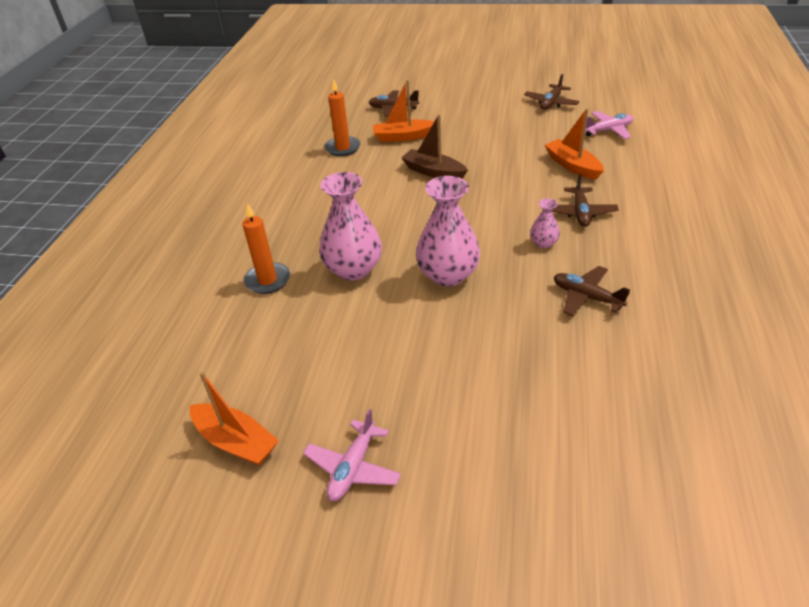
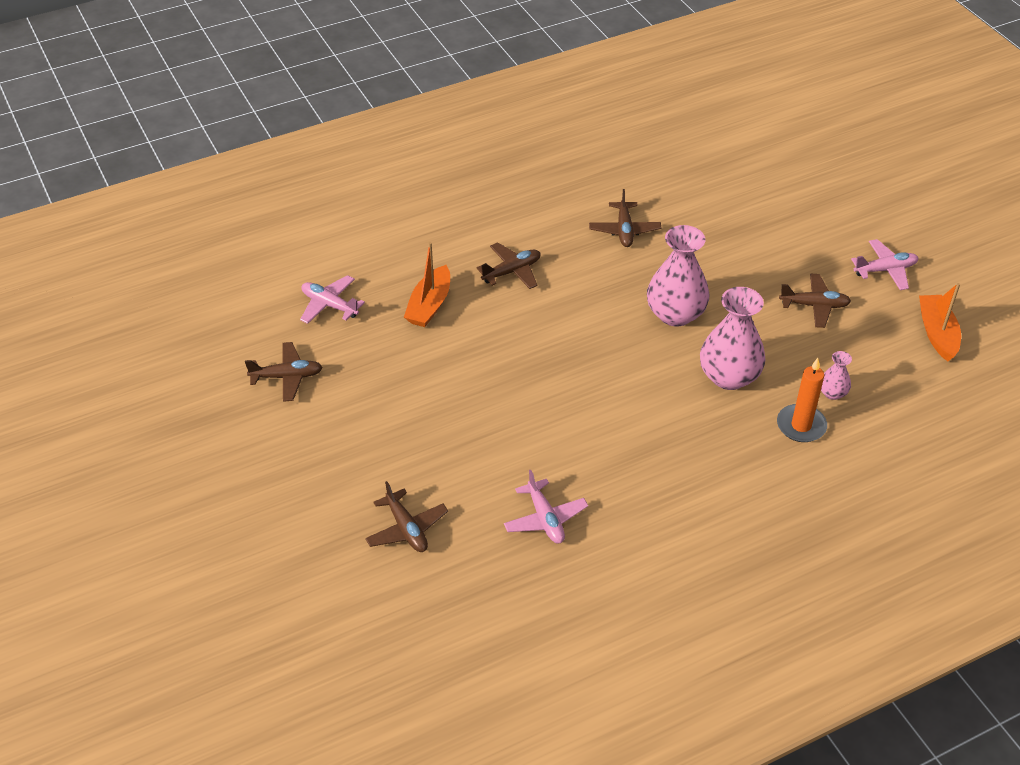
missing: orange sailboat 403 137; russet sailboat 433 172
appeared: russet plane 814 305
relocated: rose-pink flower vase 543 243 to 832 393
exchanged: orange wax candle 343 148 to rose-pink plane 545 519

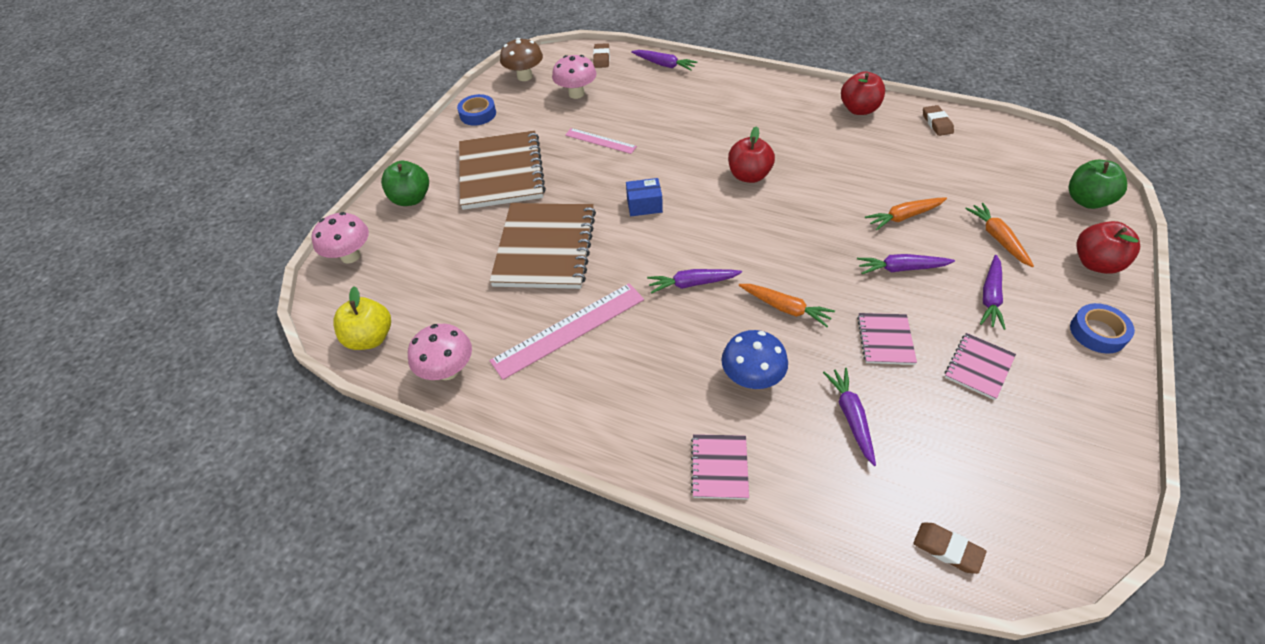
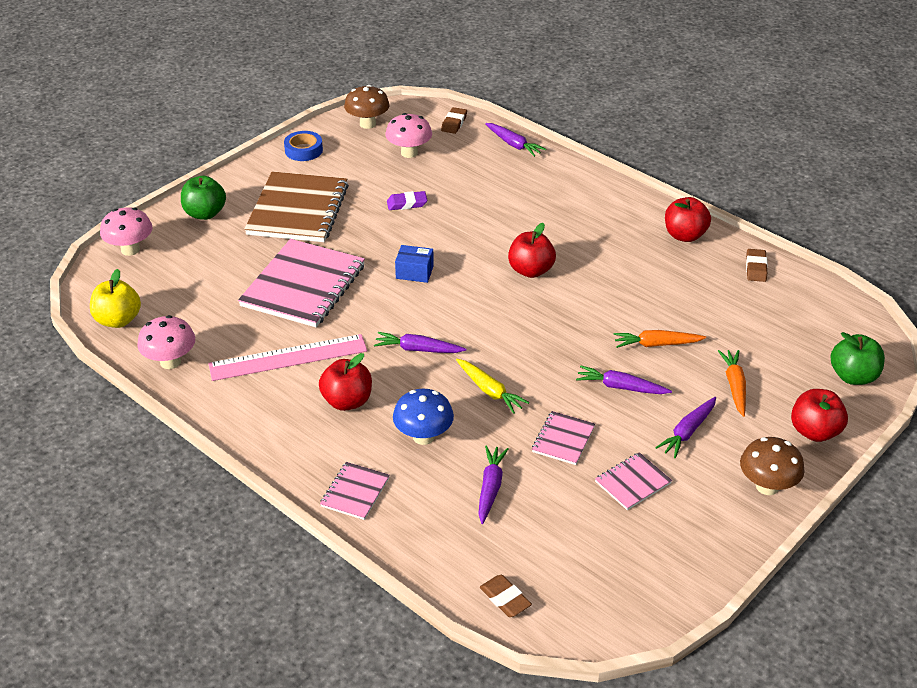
appeared: red toy apple 347 401
exchanged: rose-pink measuring stick 600 141 to royal purple eraser 407 203; royal blue tape 1097 332 to russet fungus 767 486
colour: russet notebook 545 247 to rose-pink notebook 303 286; orange toy carrot 785 308 to yellow toy carrot 490 391

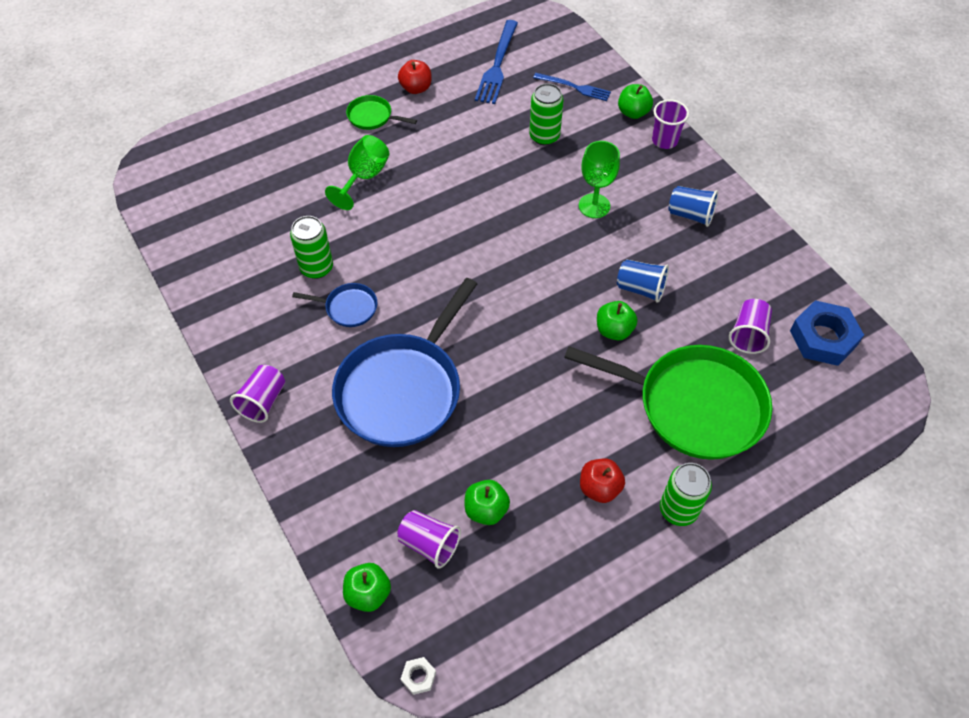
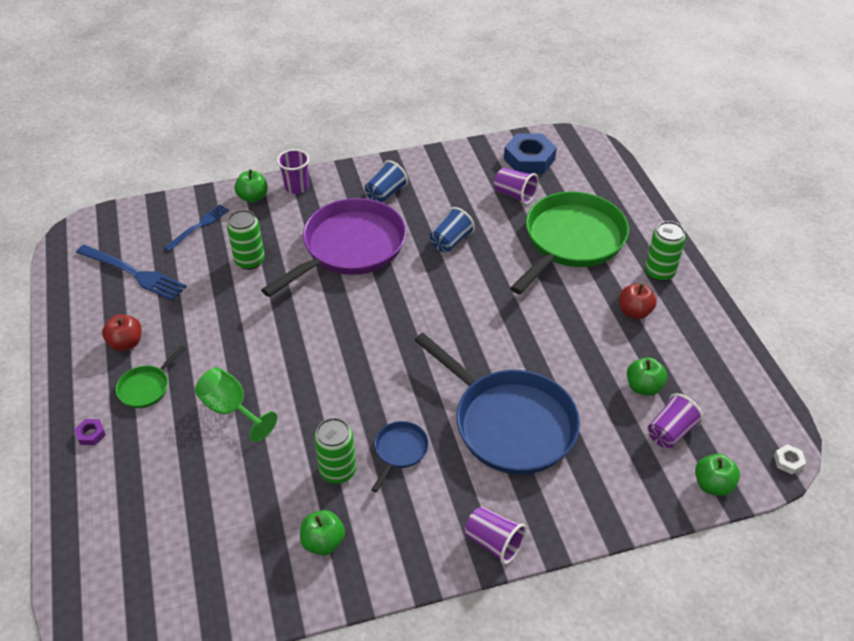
appeared: royal purple hex nut 91 434
relocated: green toy apple 614 330 to 323 542
exchanged: green chalice 594 206 to royal purple pan 350 248

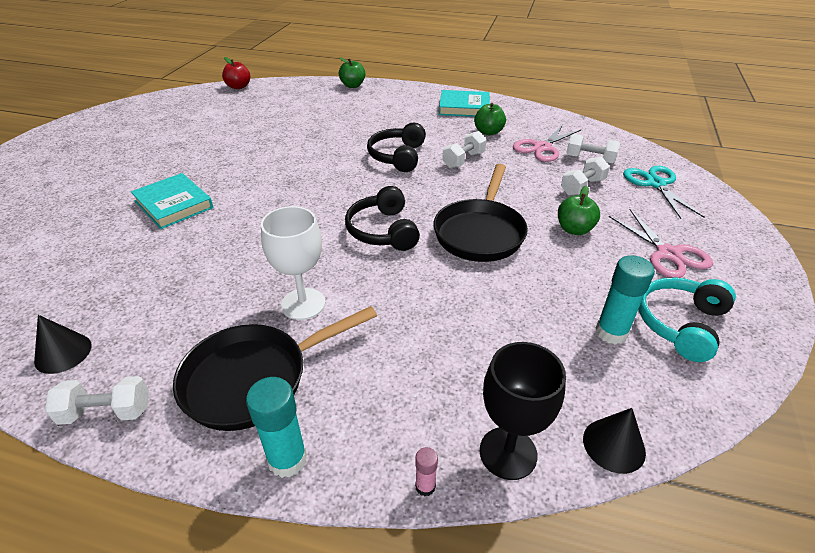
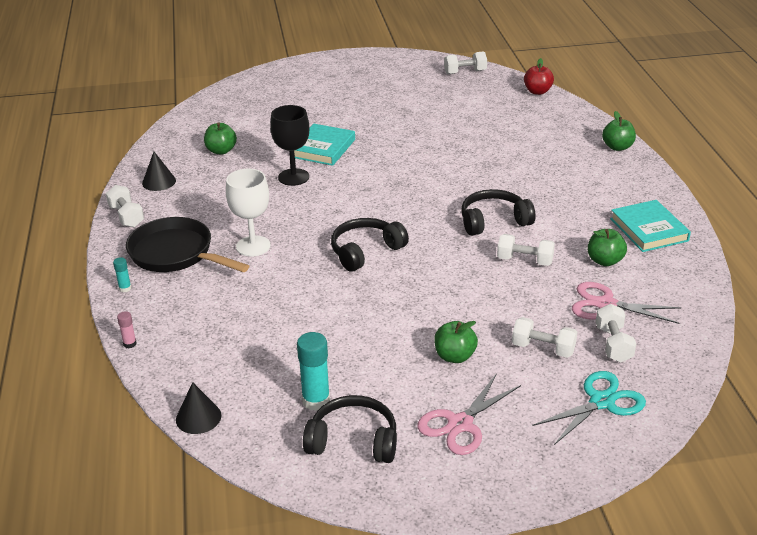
missing: ebony pan 480 232
appeared: green toy apple 221 151; white hand weight 465 72
relocated: ebony chalice 508 453 to 293 177
colour: turquoise headphones 680 324 to ebony headphones 353 441
size: turquoise glue 287 459 = 125 288 x0.50

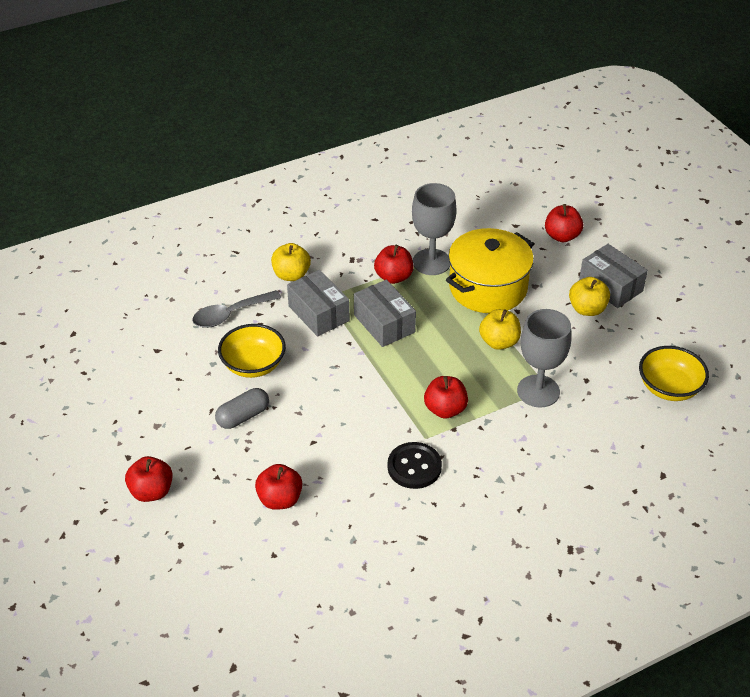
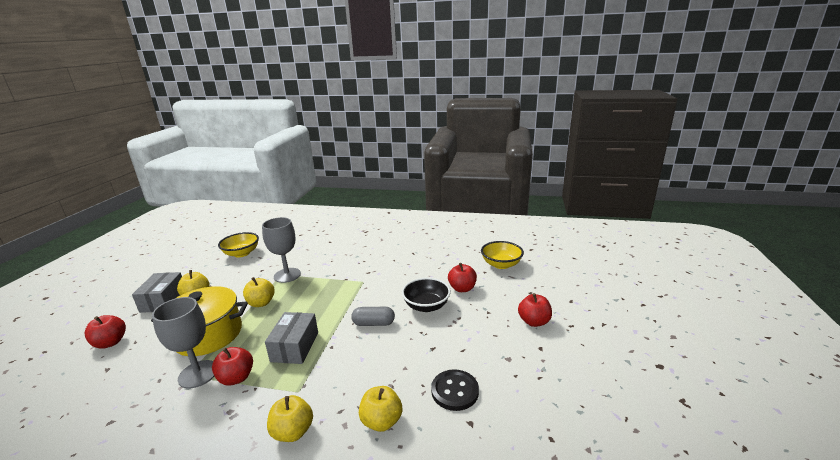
missing: ash-grey parcel 319 313; red toy apple 445 409
appeared: ebony bowl 426 306
relocated: ash-grey capsule 243 416 to 373 323; yellow bowl 253 365 to 501 264; ebony button 414 467 to 454 391
exchanged: ash-grey spoon 230 314 to yellow toy apple 381 421

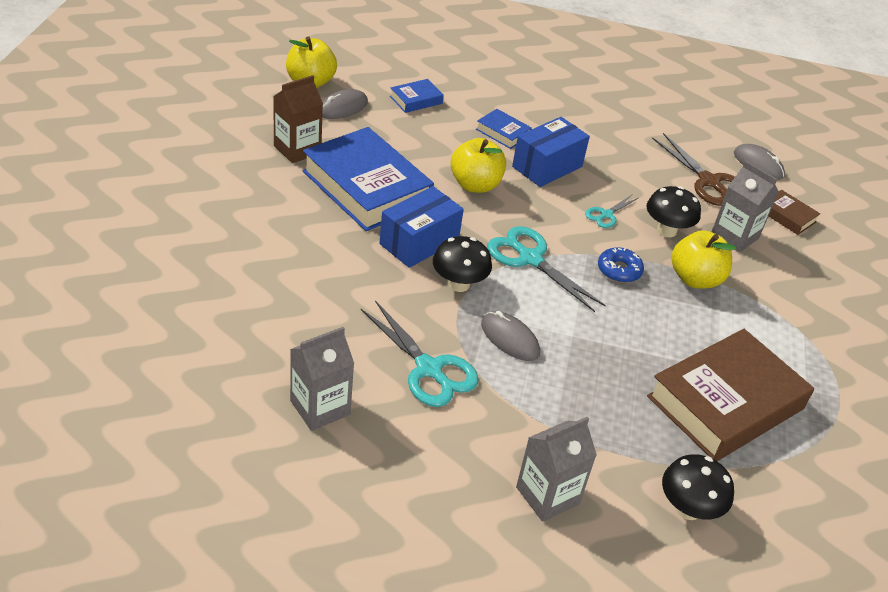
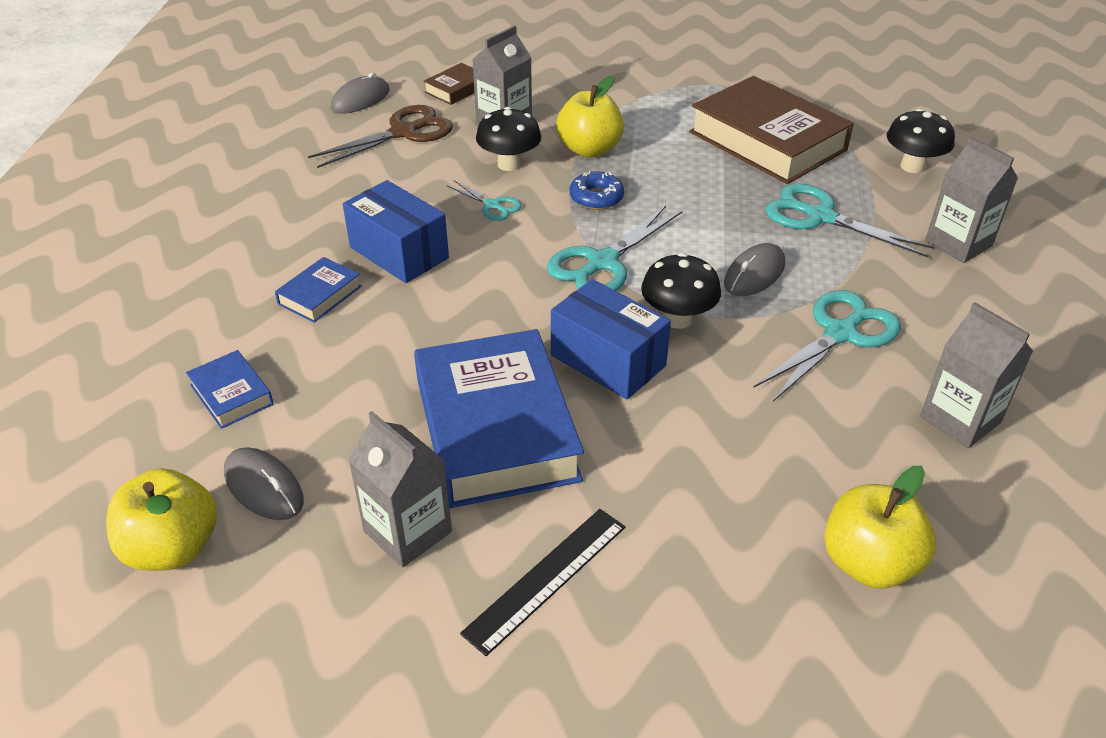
appeared: ebony measuring stick 546 579; turquoise pair of scissors 819 216
relocated: yellow toy apple 475 185 to 869 563
colour: russet juice carton 297 149 to ash-grey juice carton 407 531
spun: royal blue hardback 366 187 = 496 428 60 degrees counterclockwise

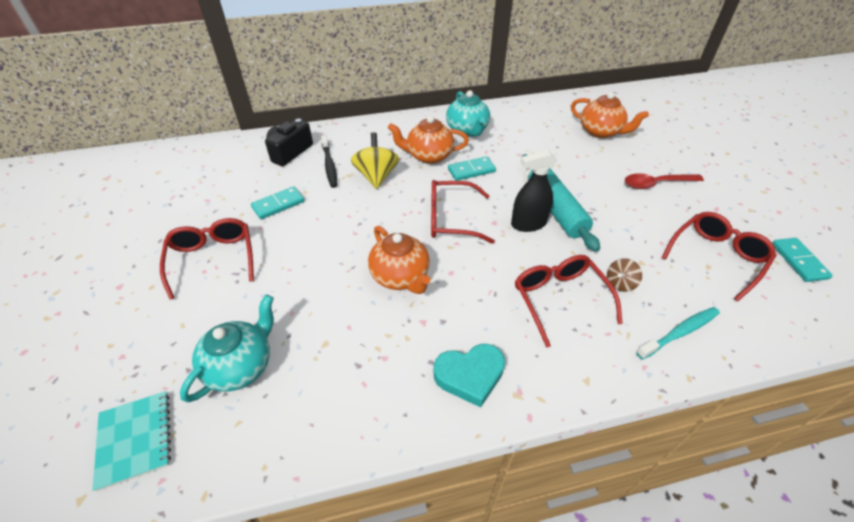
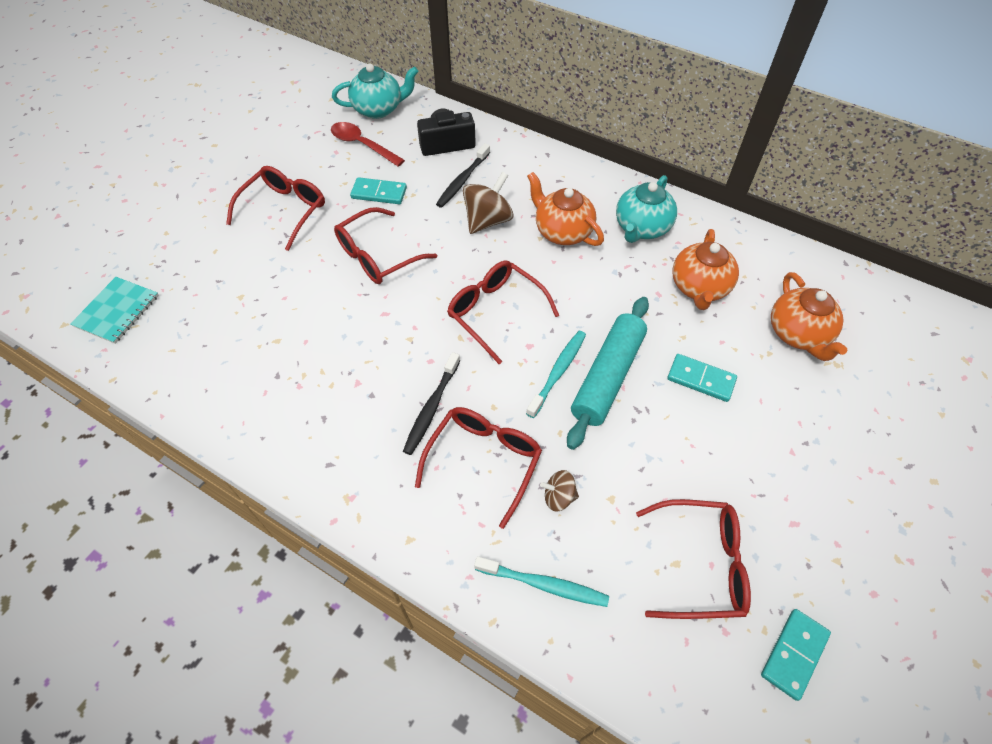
missing: turquoise love heart 470 375
appeared: red eyeglasses 377 256; ebony dental brush 431 408
relocated: turquoise china teapot 241 366 to 379 109; orange china teapot 401 277 to 699 288; turquoise domino 471 170 to 701 379; red spoon 656 184 to 362 145
exchanged: ebony spray cleaner 528 224 to turquoise dental brush 558 372
colour: yellow whirligig 376 176 to russet whirligig 488 220

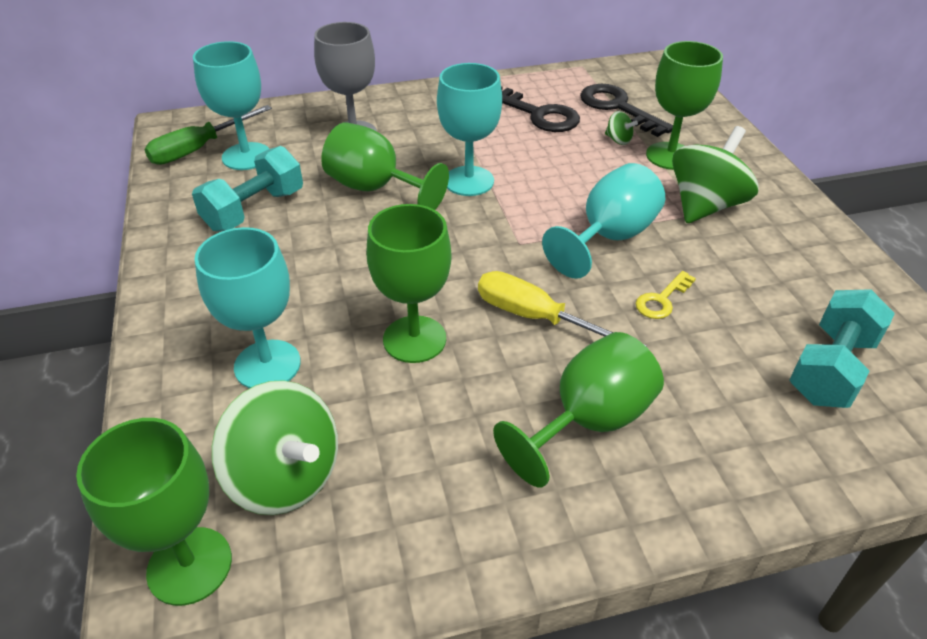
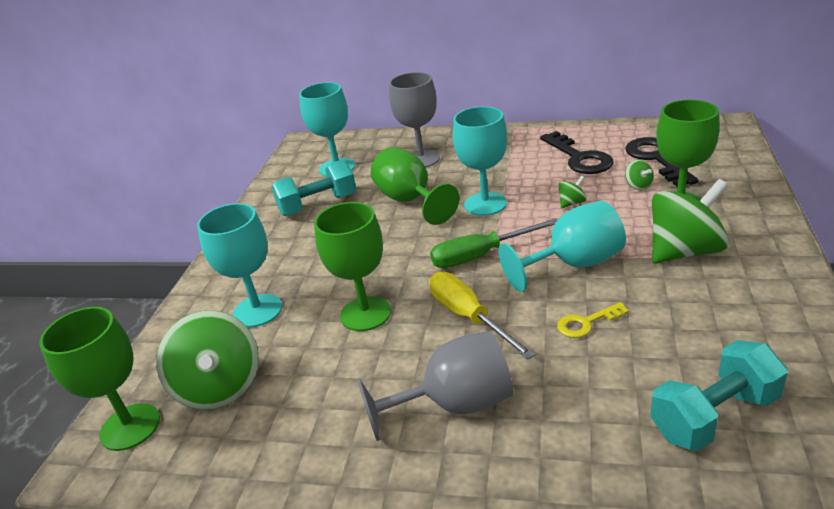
appeared: green whirligig 572 203
relocated: green hand screwdriver 199 149 to 480 255
colour: green chalice 588 422 to ash-grey chalice 455 405

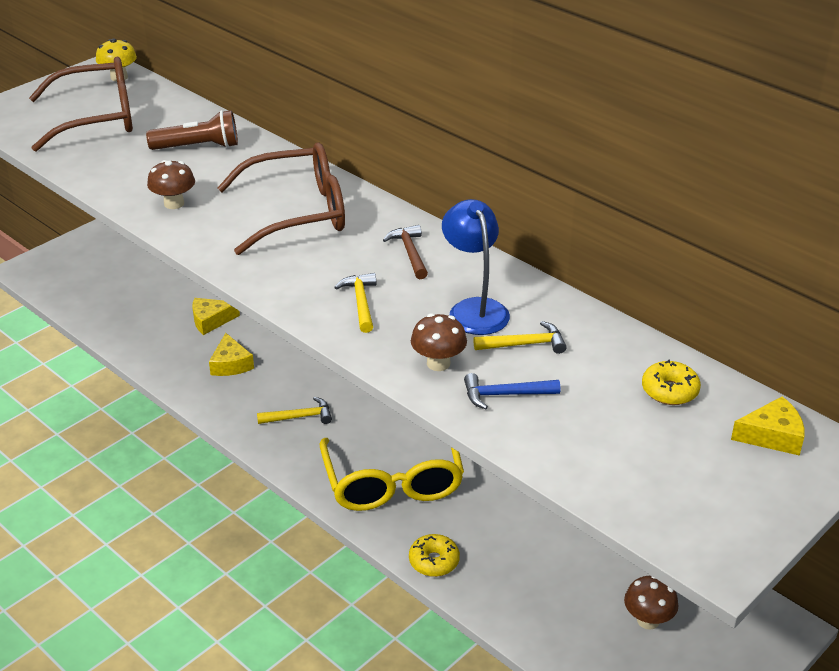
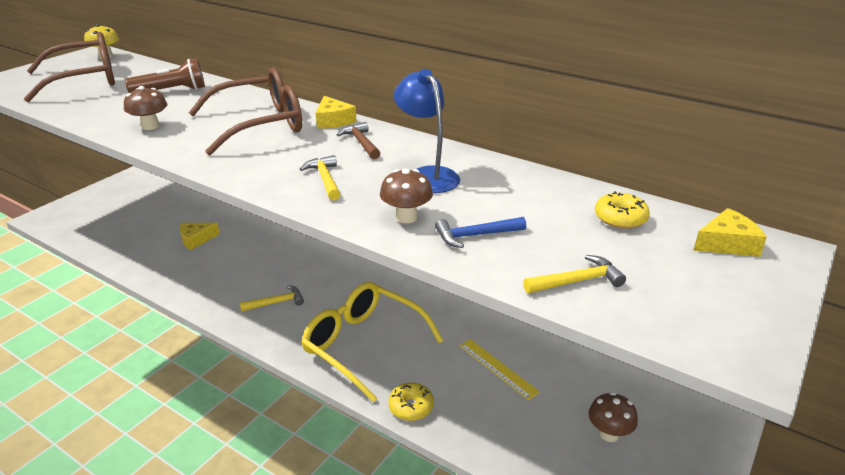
appeared: yellow measuring stick 498 368
relocated: yellow cheese 231 364 to 333 121; yellow carpenter's hammer 525 344 to 577 281
spun: yellow eyeglasses 393 482 = 363 344 150 degrees clockwise

